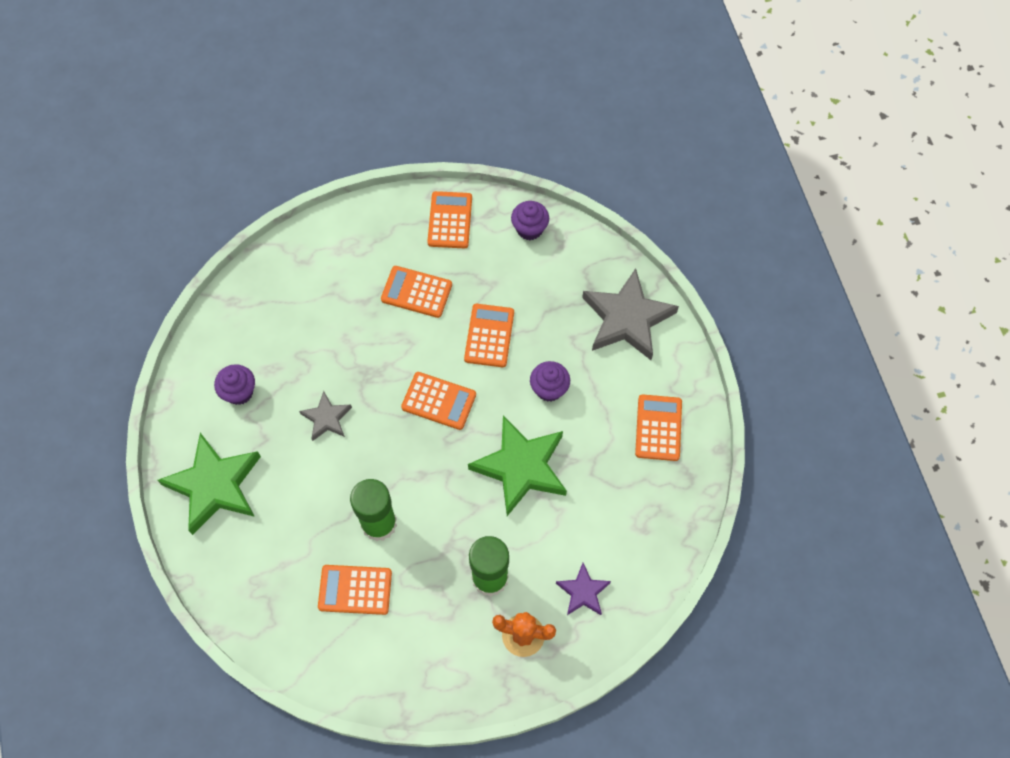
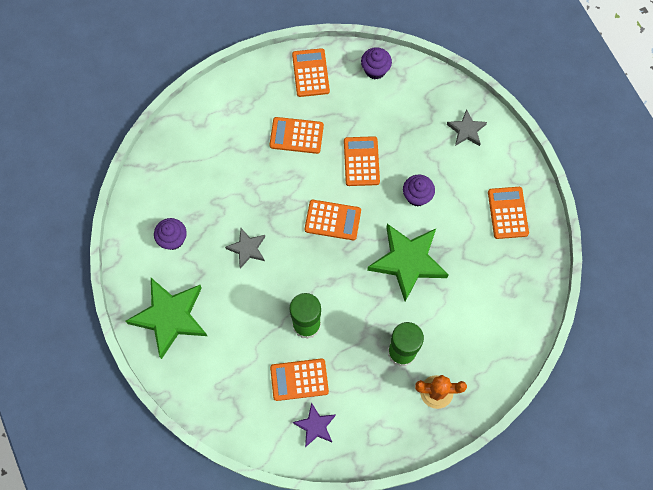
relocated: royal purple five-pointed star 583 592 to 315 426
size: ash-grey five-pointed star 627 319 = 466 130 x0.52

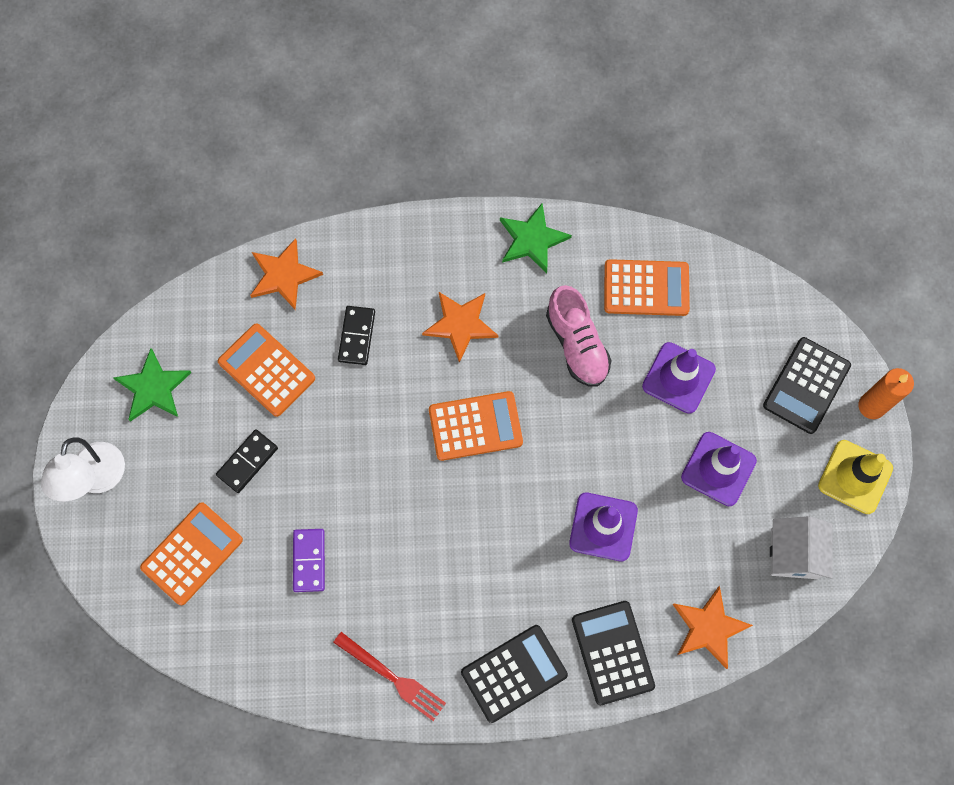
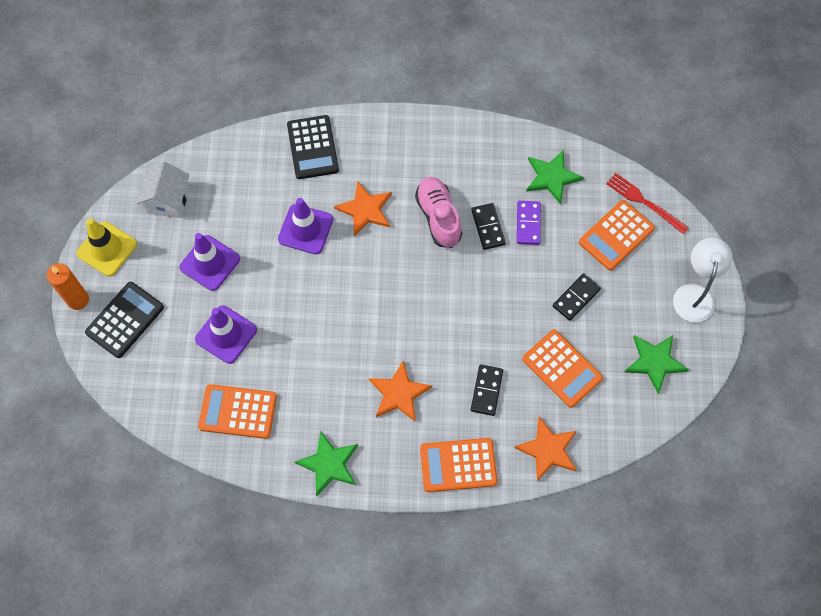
missing: ebony calculator 514 673
appeared: ebony domino 488 227; green five-pointed star 552 177
relocated: red fork 392 678 to 644 202; orange calculator 475 426 to 458 465; rose-pink sneaker 577 344 to 438 217; orange five-pointed star 709 627 to 365 210

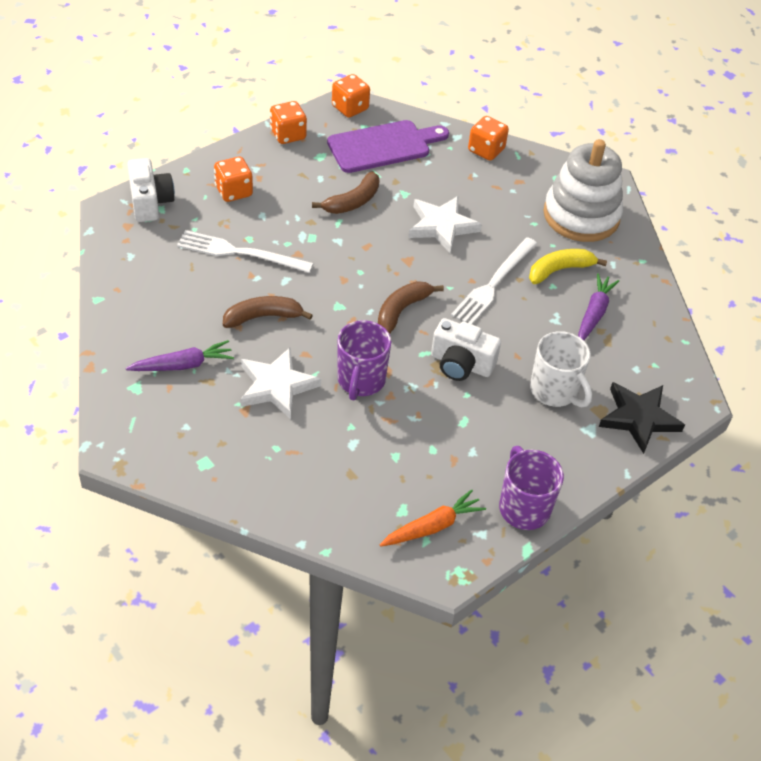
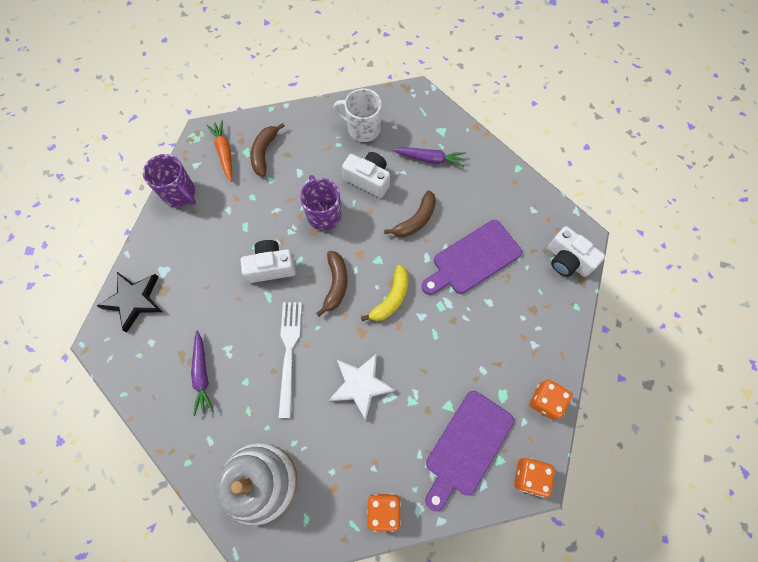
missing: orange die 234 191
relocated: russet toy banana 353 201 to 264 153; yellow toy banana 559 270 to 391 298; white mug 555 391 to 362 129
exchanged: white fork 240 253 to royal purple chopping board 473 259; white five-pointed star 276 386 to white camera 368 179
spun: royal purple toy carrot 183 365 = 430 159 120 degrees counterclockwise; orange toy carrot 432 526 = 224 153 135 degrees clockwise

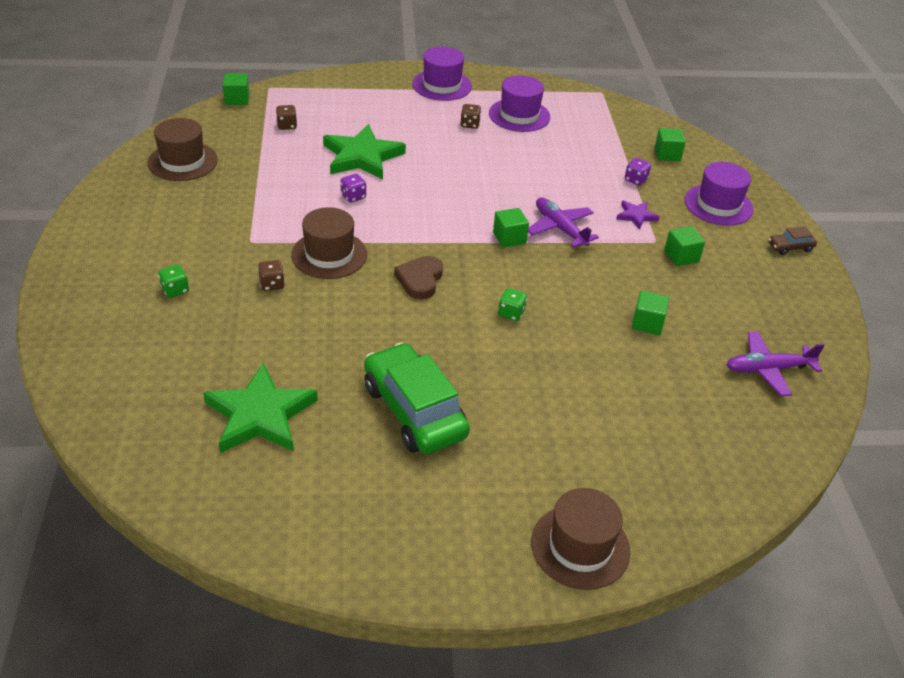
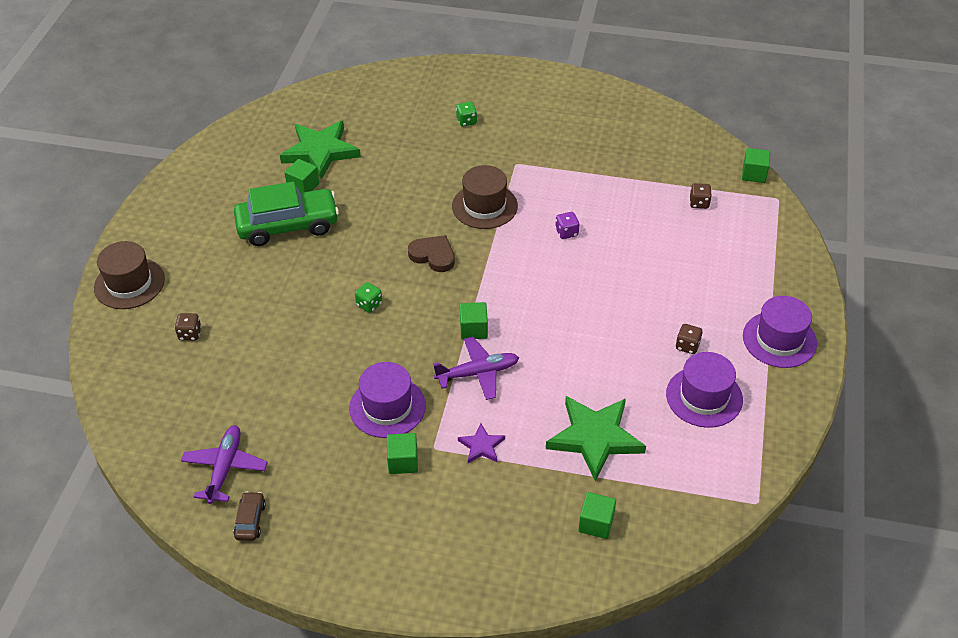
missing: russet tall hat 182 161; royal purple die 635 180
relocated: russet die 272 284 to 190 334; green five-pointed star 362 157 to 595 438; green cube 647 323 to 303 186; royal purple tall hat 718 205 to 387 407; russet car 790 247 to 250 520

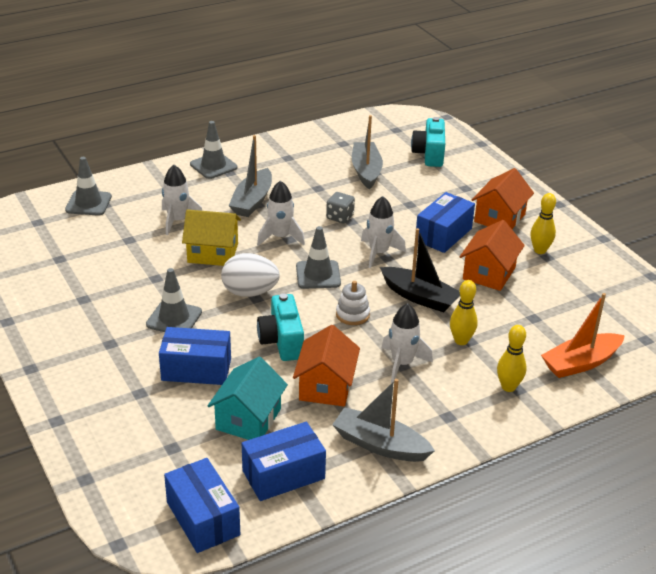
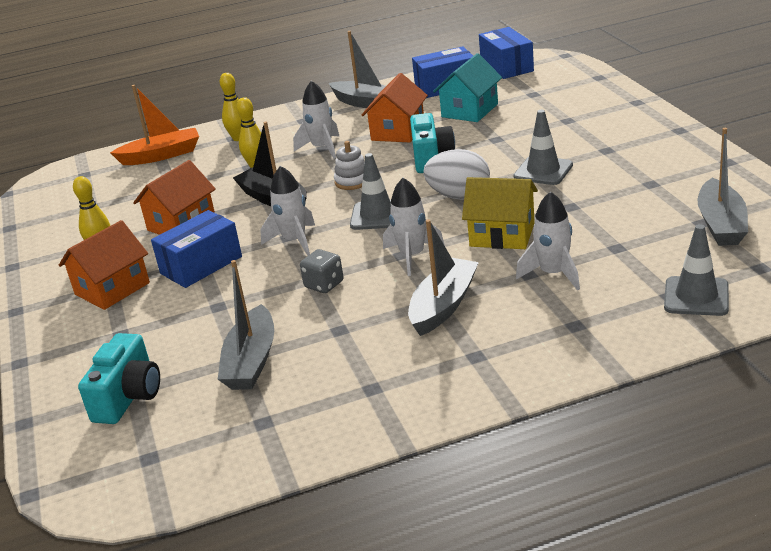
missing: royal blue parcel 196 369; ash-grey safety cone 213 166
appeared: ash-grey sailboat 721 224

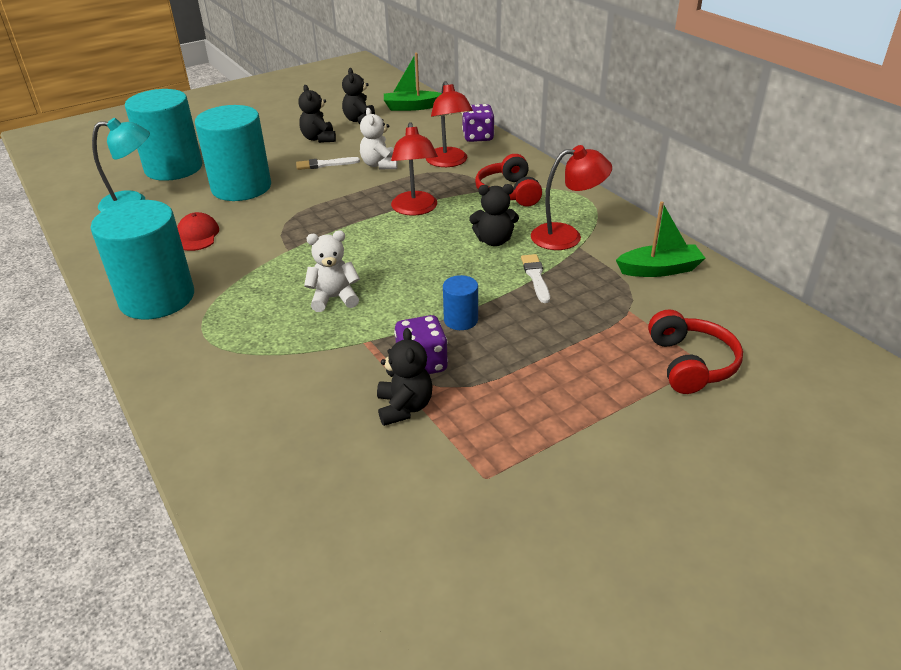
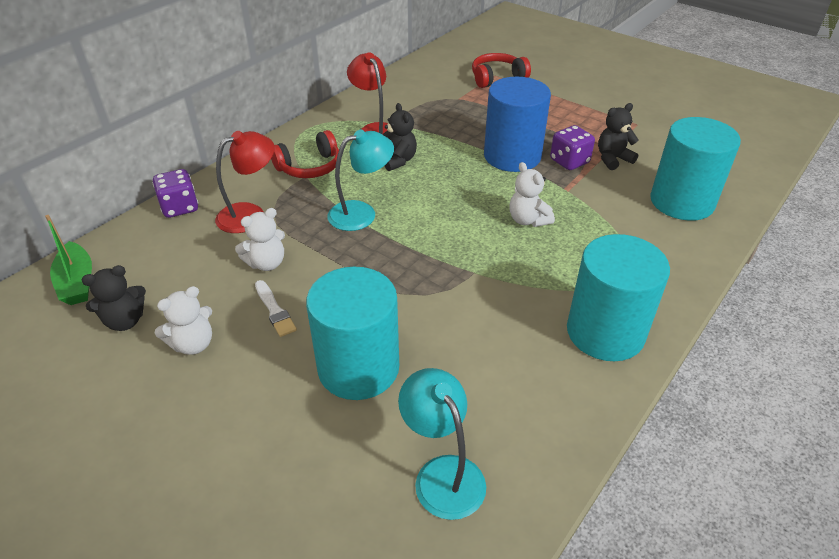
missing: red peaked cap 197 235; white paintbrush 536 277; green sailboat 659 269
relocated: turquoise cylinder 173 168 to 682 202
colour: ebony stuffed bear 319 138 to white stuffed bear 193 344; red reading lamp 415 209 to turquoise reading lamp 361 213
size: royal blue cylinder 460 320 = 512 156 x2.24

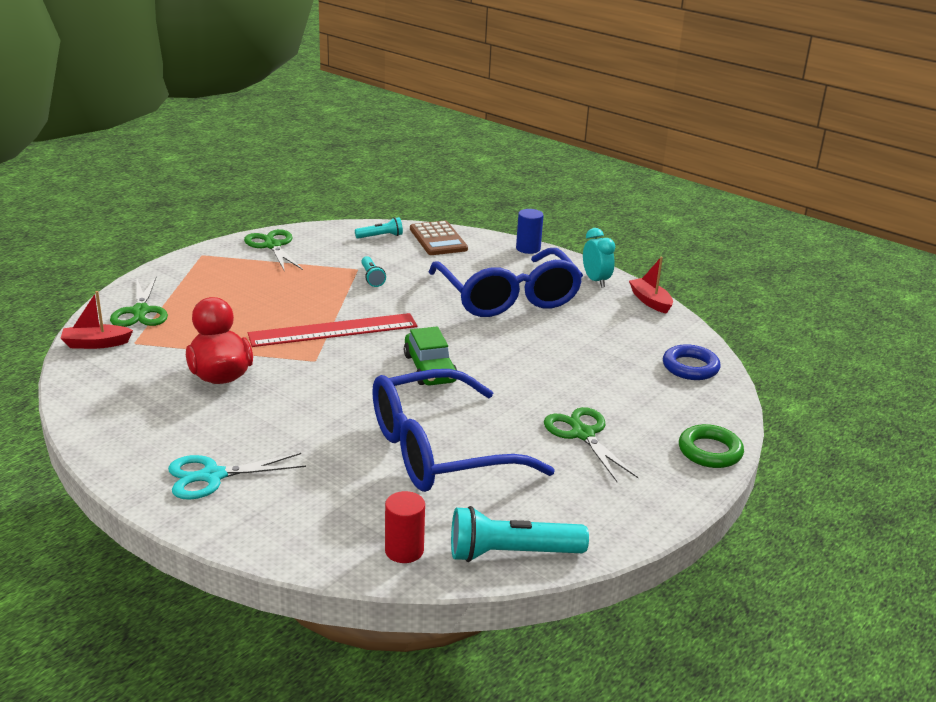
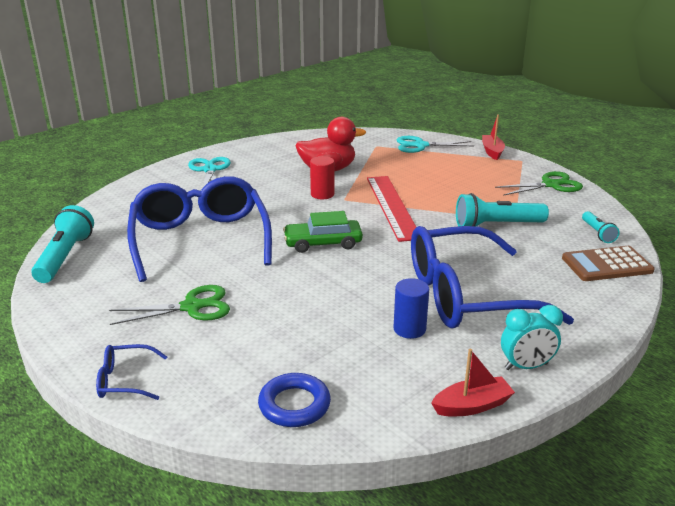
relocated: red sailboat 96 344 to 492 151; red cylinder 404 550 to 322 194; royal blue cylinder 528 248 to 409 329
exchanged: green torus 710 451 to royal blue eyeglasses 125 380
colour: green pair of scissors 140 311 to turquoise pair of scissors 420 145
size: turquoise pocket torch 372 278 = 496 225 x1.81

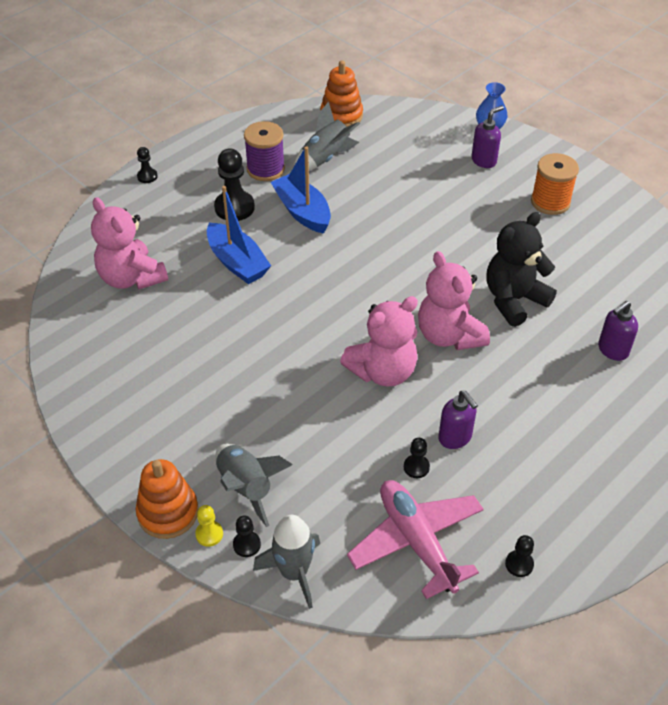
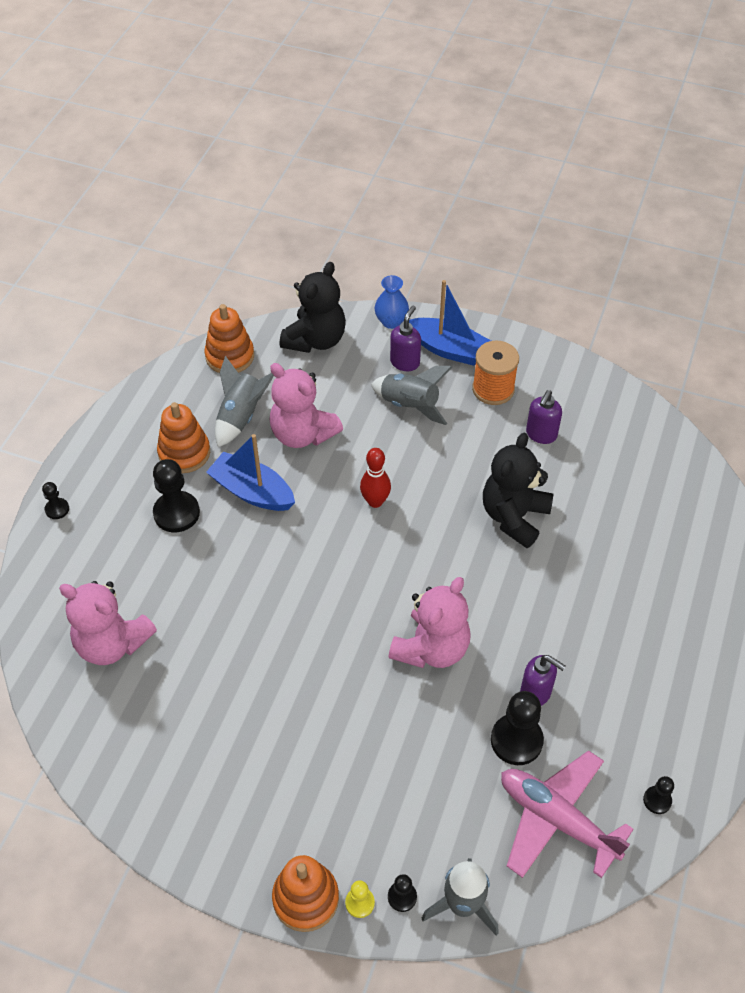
appeared: ebony stuffed bear 315 340; red tenpin 375 501
relocated: royal blue sailboat 237 262 to 449 349; ash-grey toy rocket 246 487 to 410 405; rose-pink stuffed bear 449 335 to 302 434; royal purple soap dispenser 612 350 to 541 435
exchanged: royal purple reel of thread 265 169 to orange ring stacker 184 453
size: ebony game pawn 416 467 = 516 740 x1.93

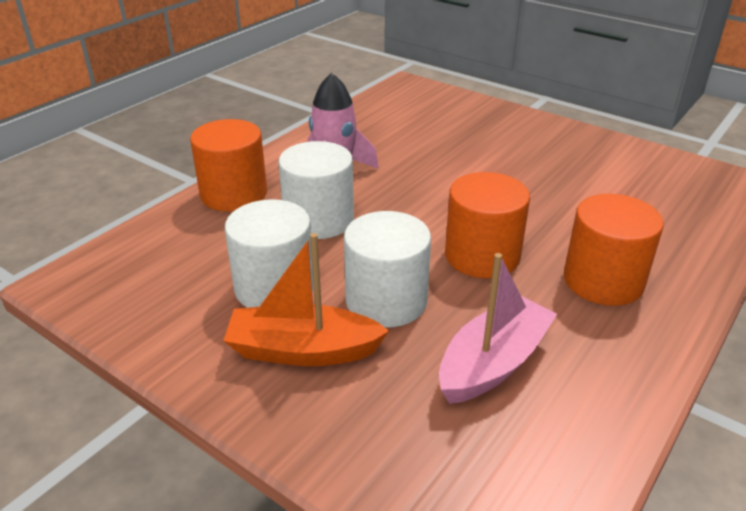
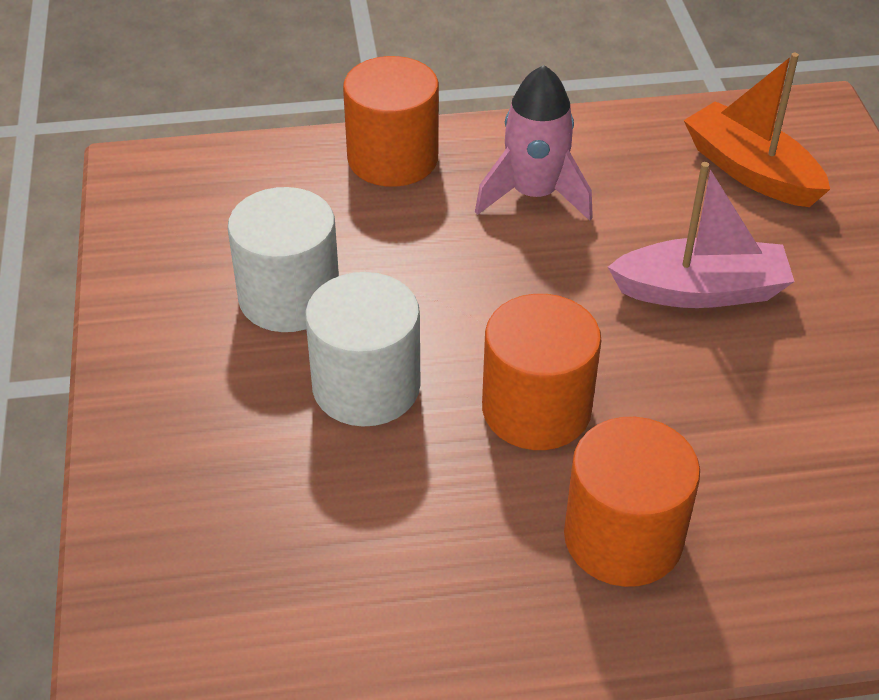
missing: white cylinder 319 220
relocated: orange sailboat 303 350 to 750 171; rose-pink sailboat 493 363 to 701 291

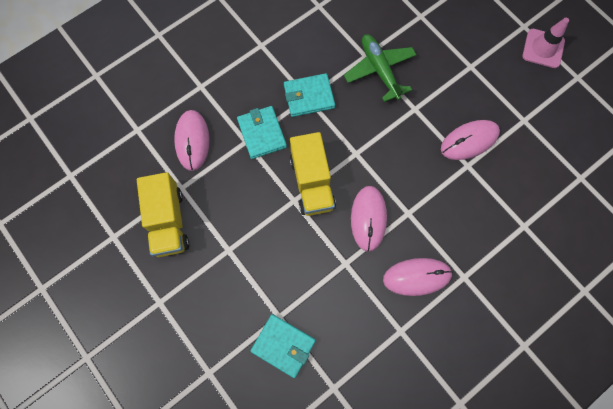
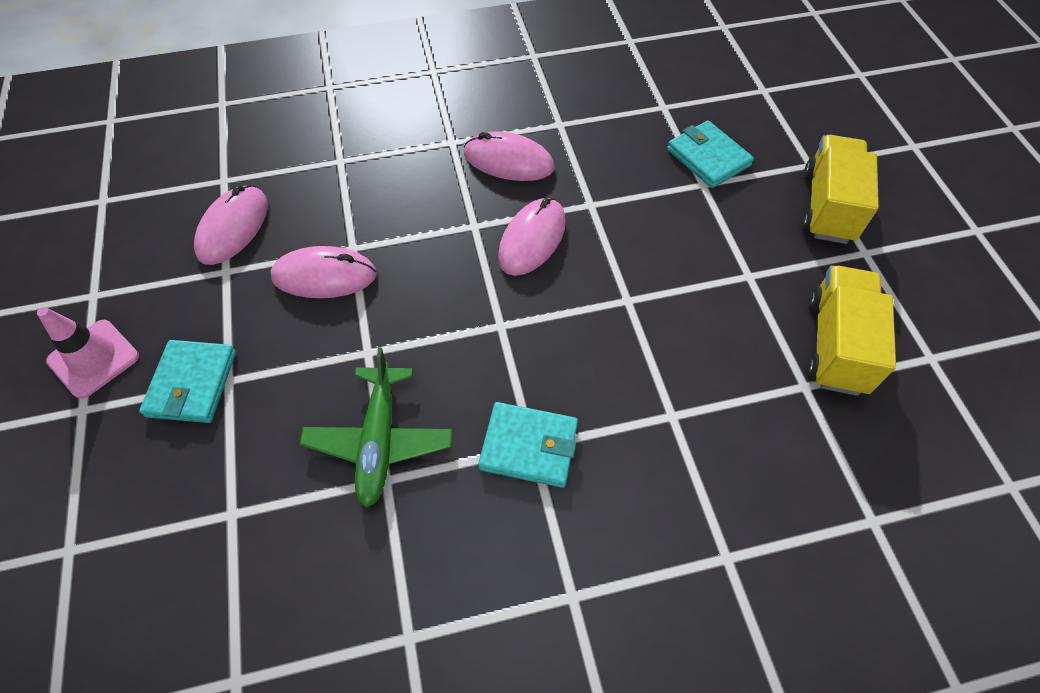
relocated: rose-pink mouse 192 141 to 233 228; turquoise card wallet 262 133 to 192 384; yellow toy truck 312 182 to 827 207

